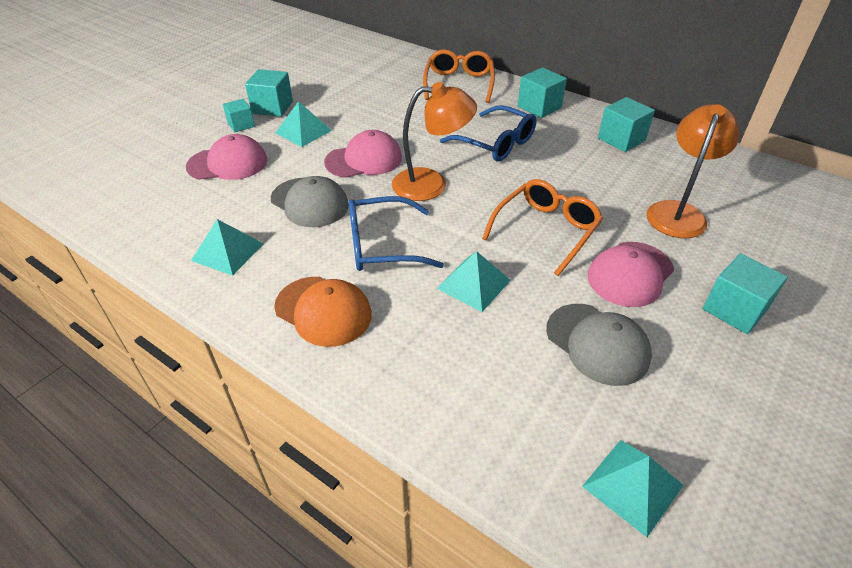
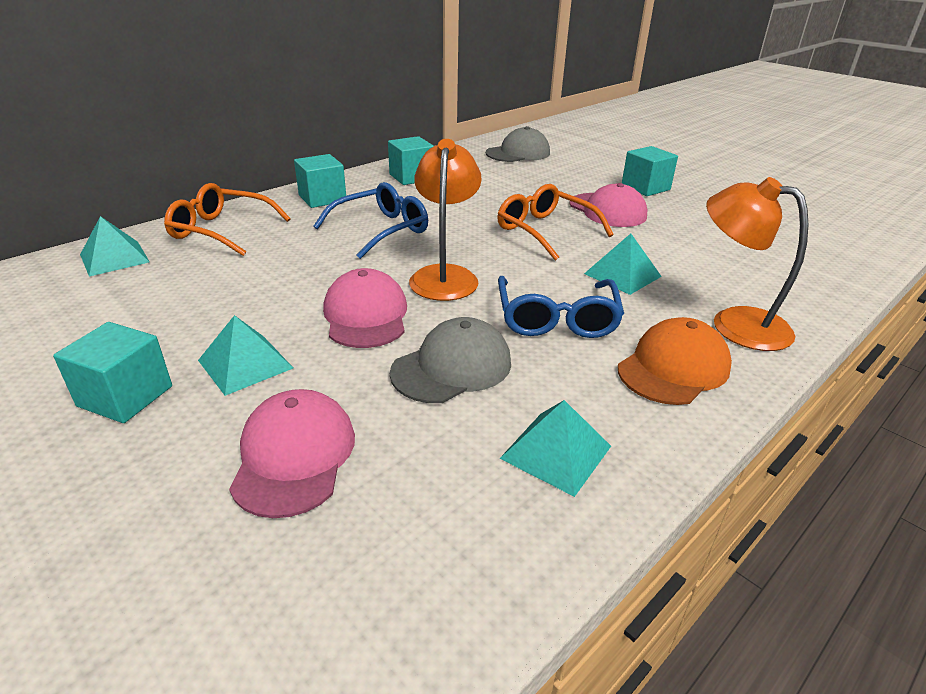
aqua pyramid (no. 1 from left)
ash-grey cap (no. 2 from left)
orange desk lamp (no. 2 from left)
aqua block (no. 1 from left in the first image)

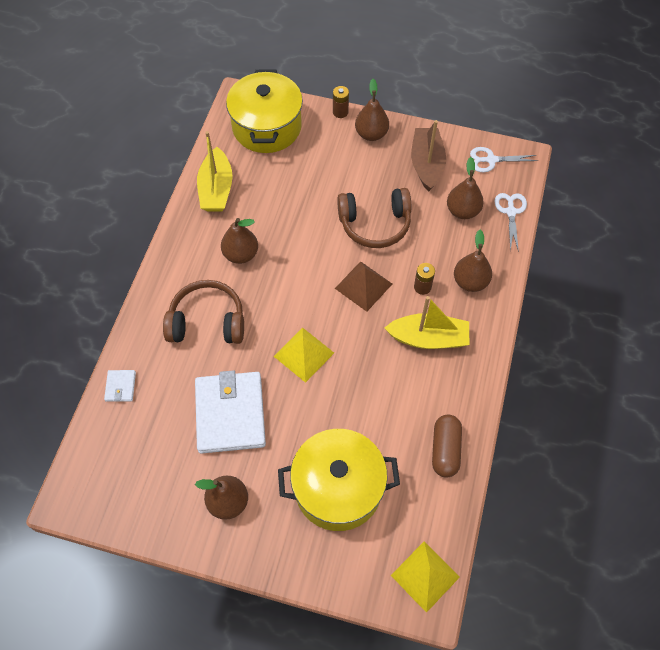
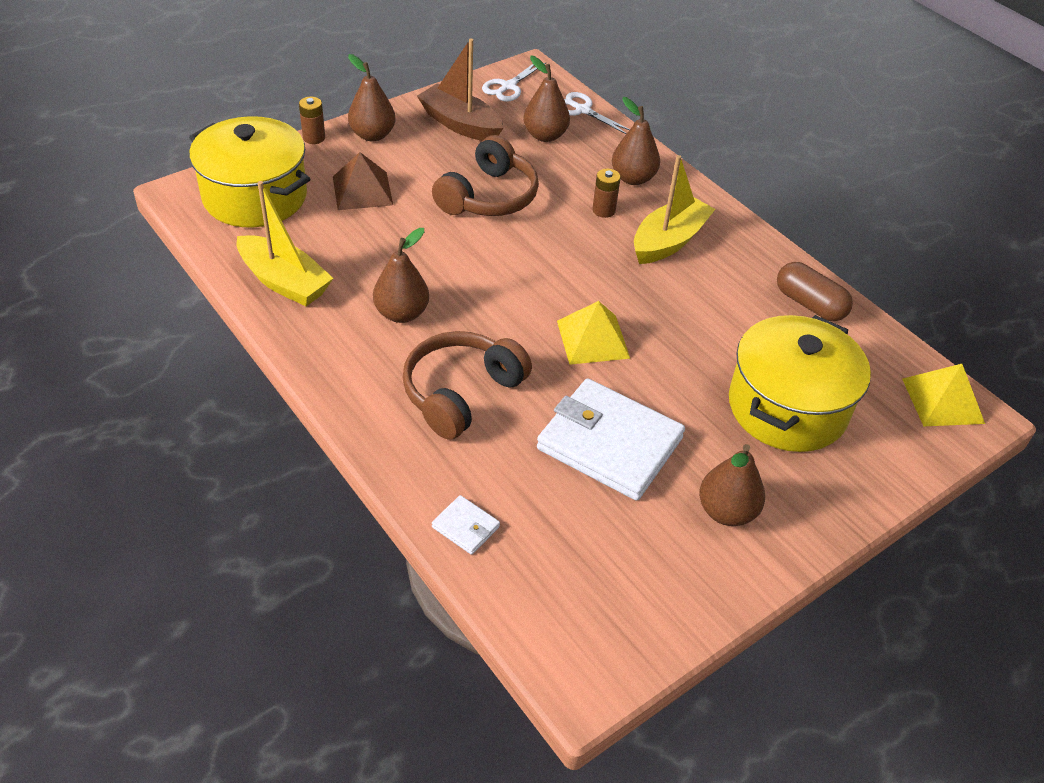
dark brown pyramid

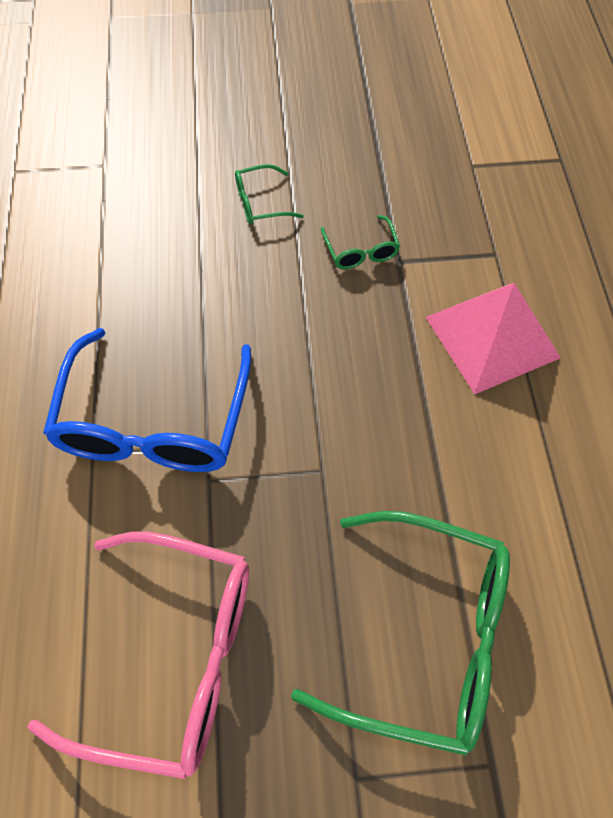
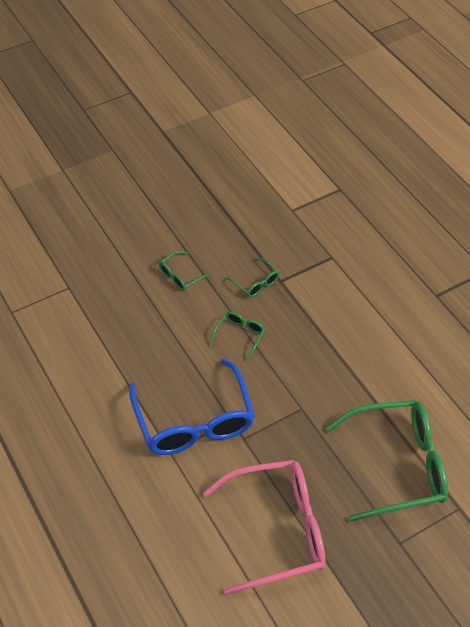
green eyeglasses (no. 2 from left)
rosy pyramid

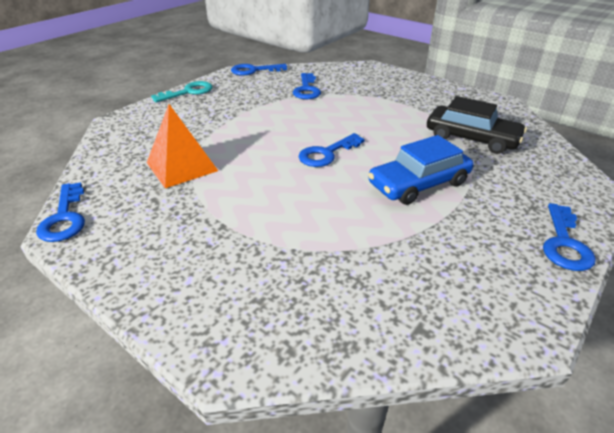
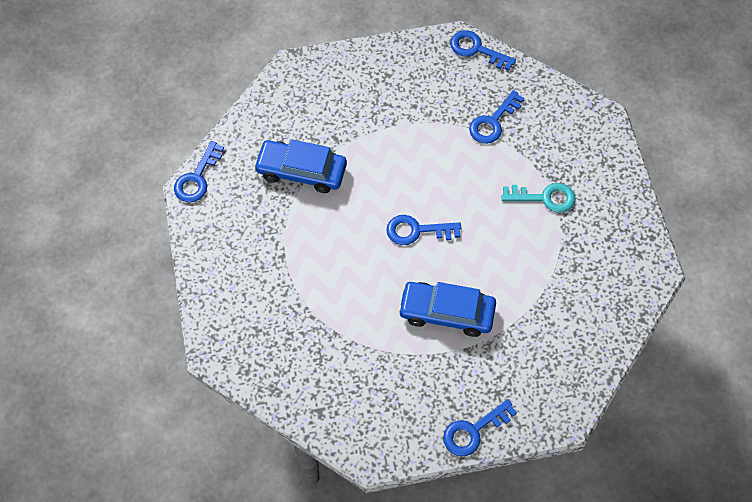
royal blue automobile (no. 1 from left)
aqua latchkey
ebony automobile

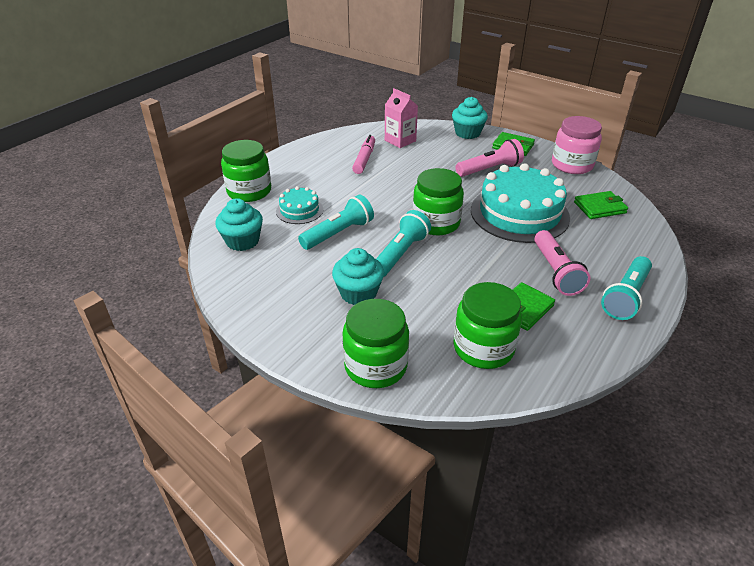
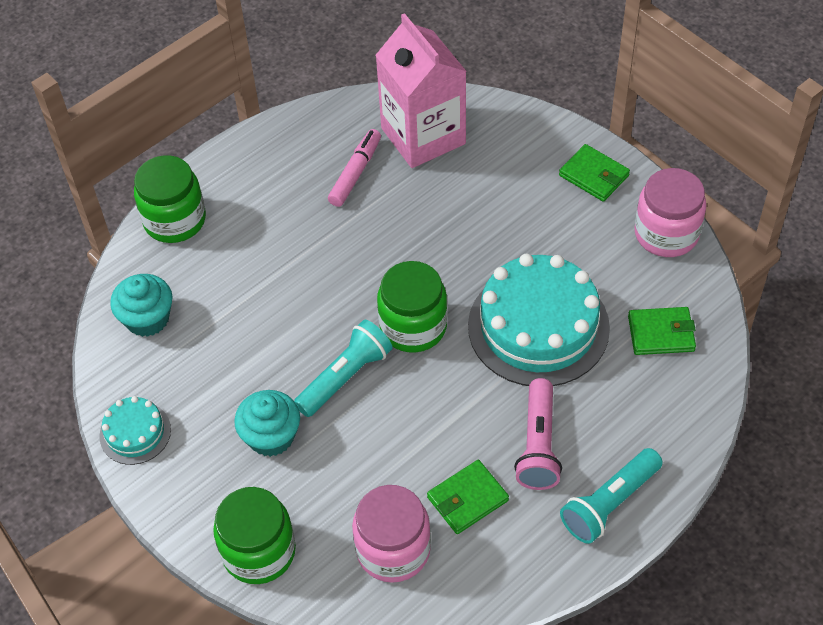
aqua cake (no. 1 from left)
rosy jar (no. 1 from left)
rosy milk carton
aqua pocket torch (no. 1 from left in the first image)
aqua fairy cake (no. 3 from left in the first image)
rosy pocket torch (no. 1 from left in the first image)

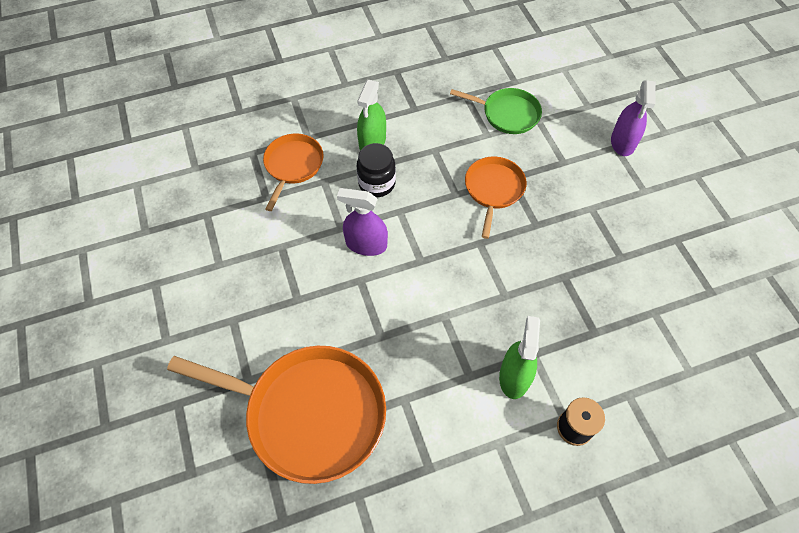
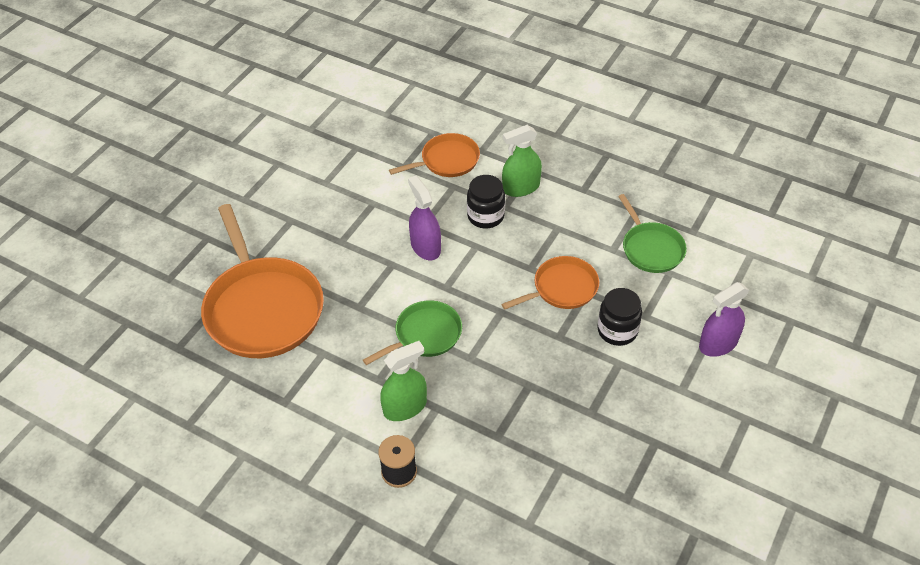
green frying pan (no. 1 from left)
ebony jar (no. 2 from left)

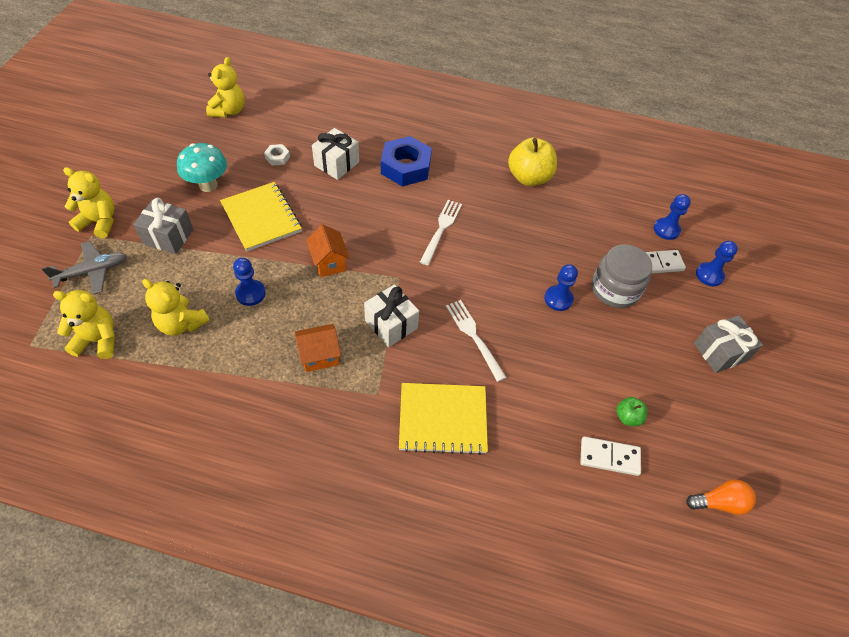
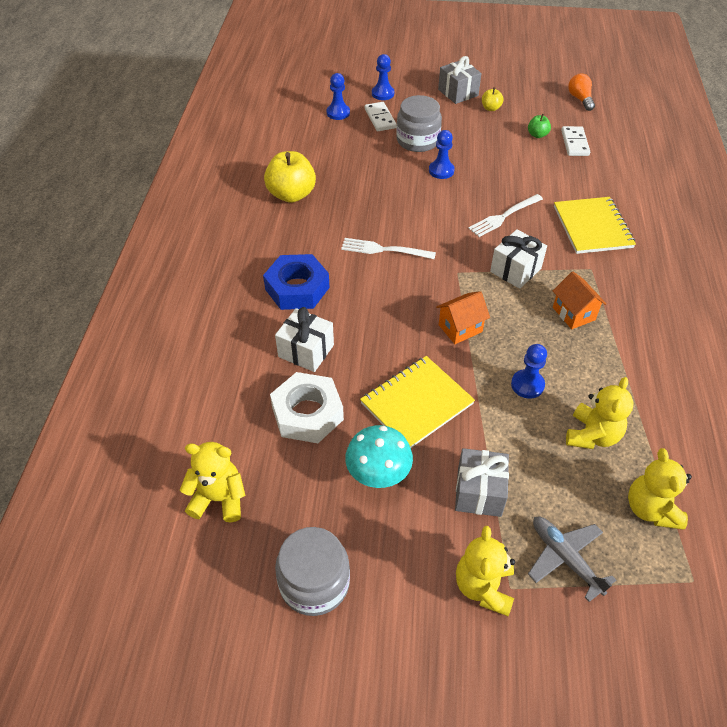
white hexagon nut
ash-grey jar (no. 1 from left)
golden toy apple (no. 2 from left)

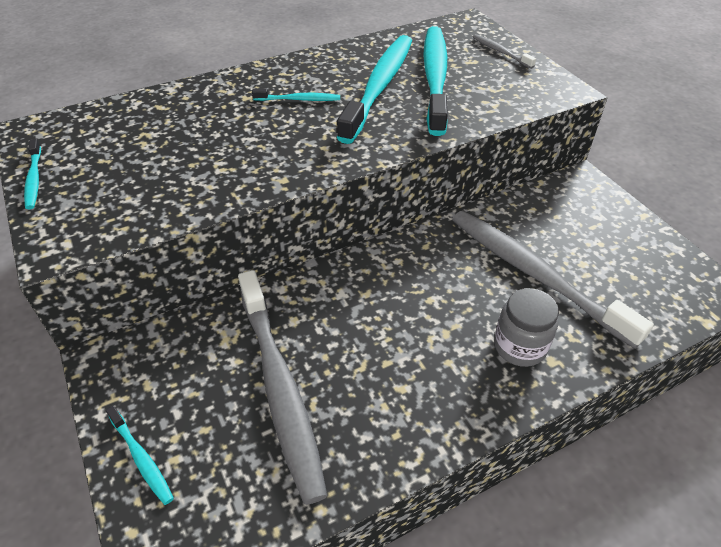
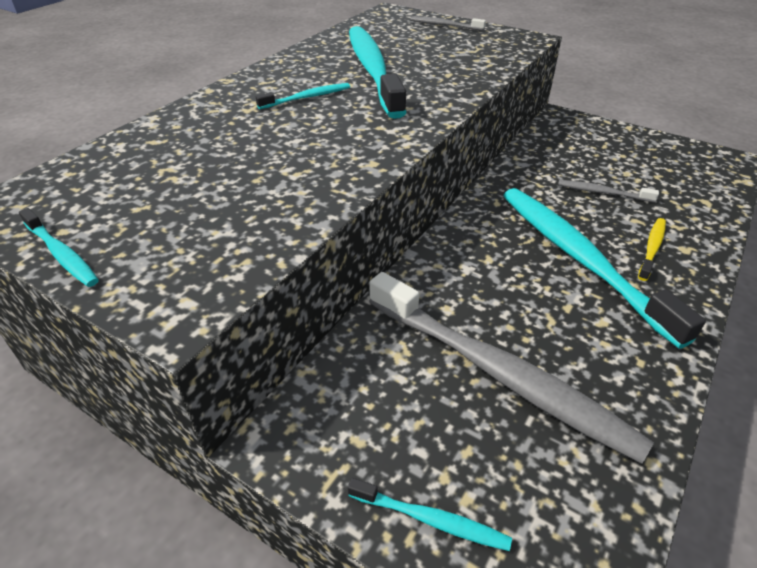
aqua toothbrush (no. 5 from left)
ash-grey toothbrush (no. 3 from left)
golden toothbrush

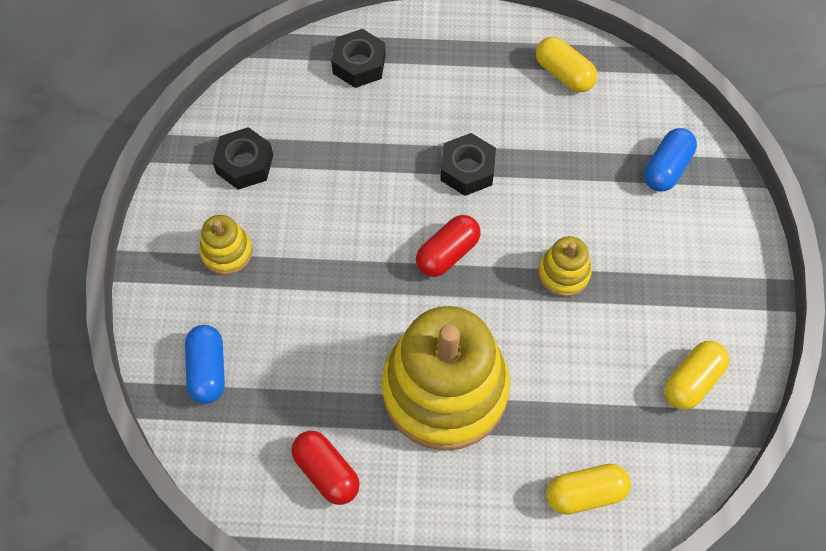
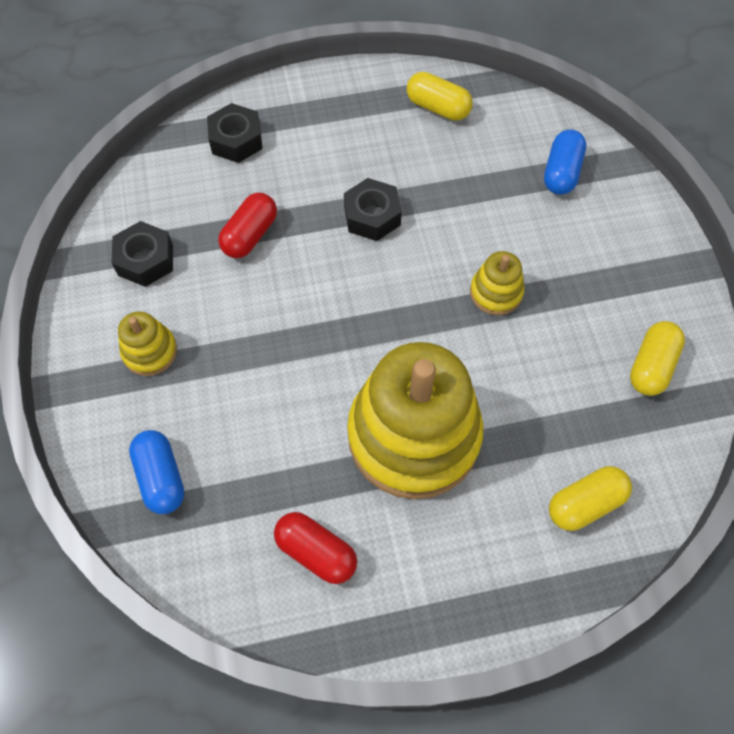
red pill (no. 1 from left)

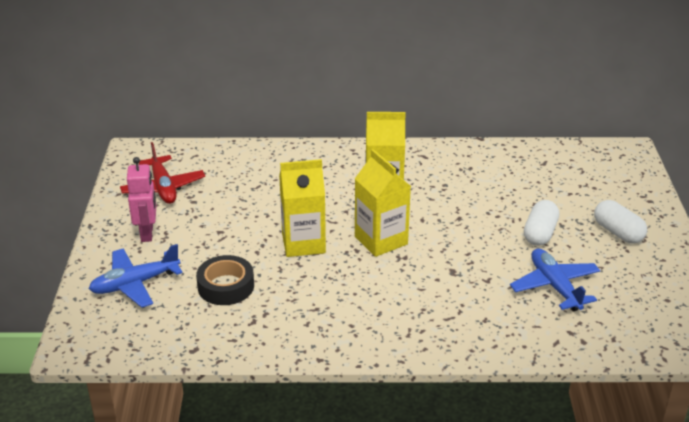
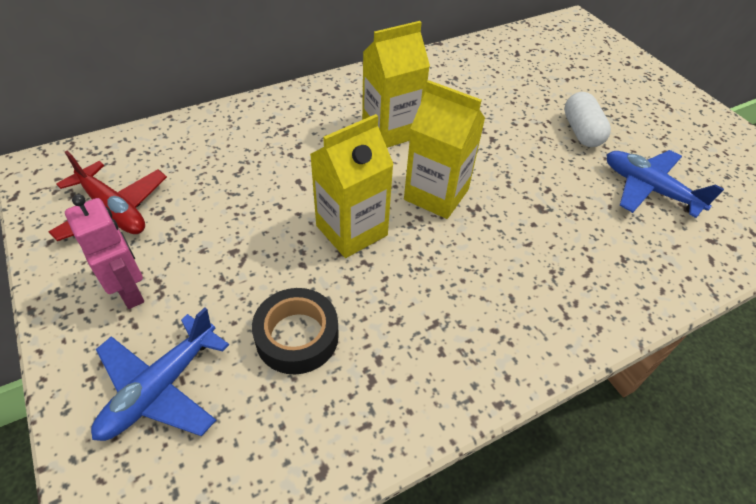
white pill (no. 2 from left in the first image)

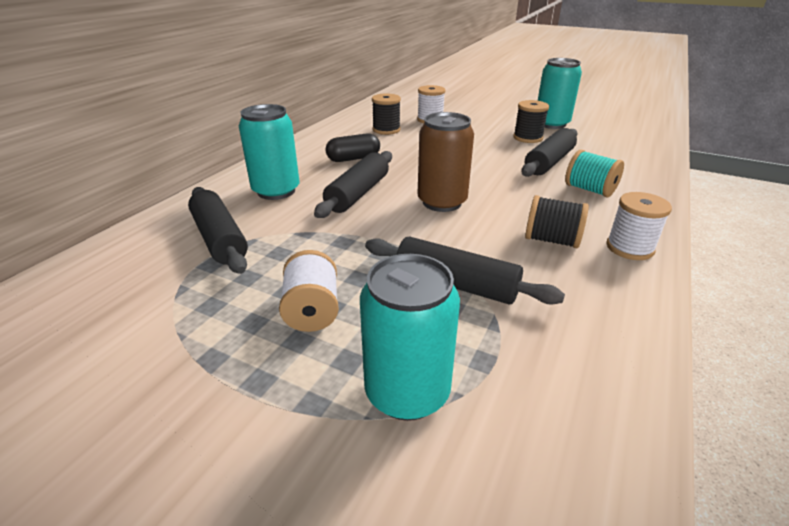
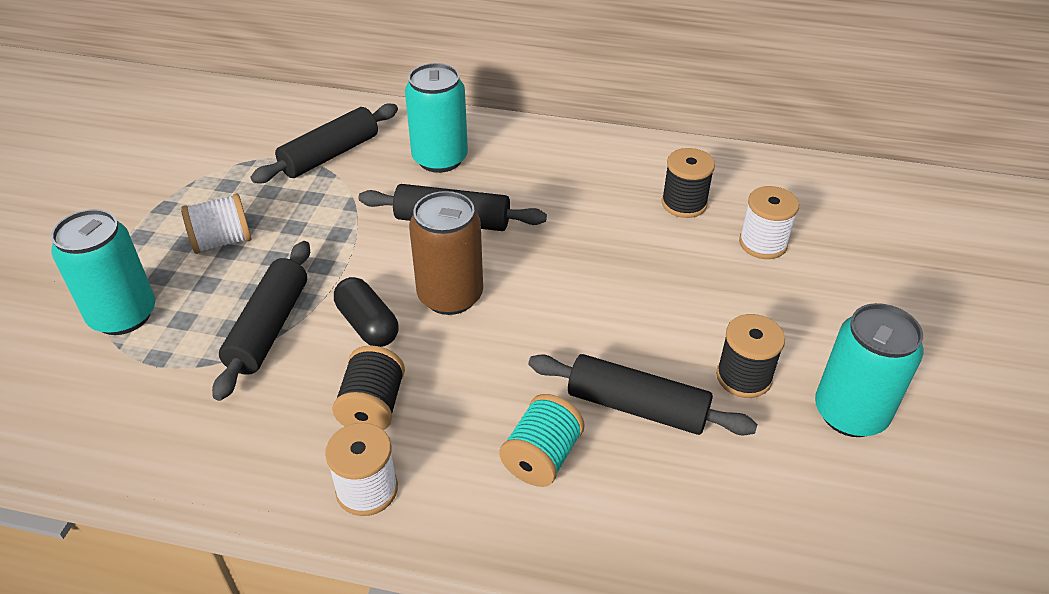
ebony pill

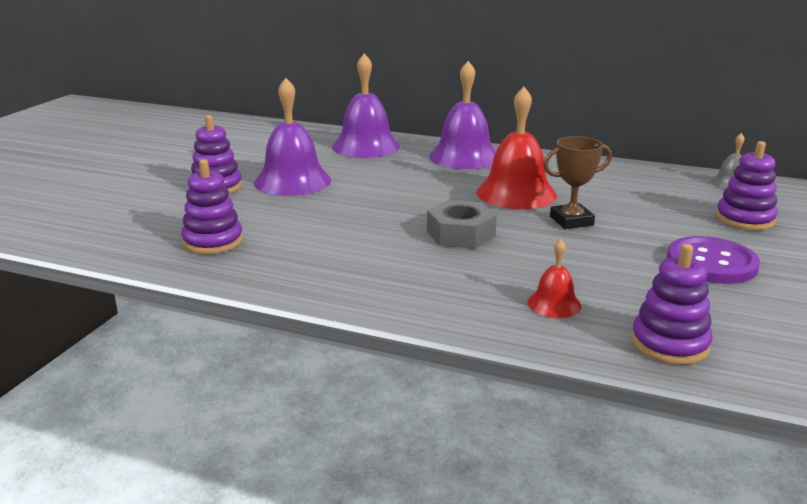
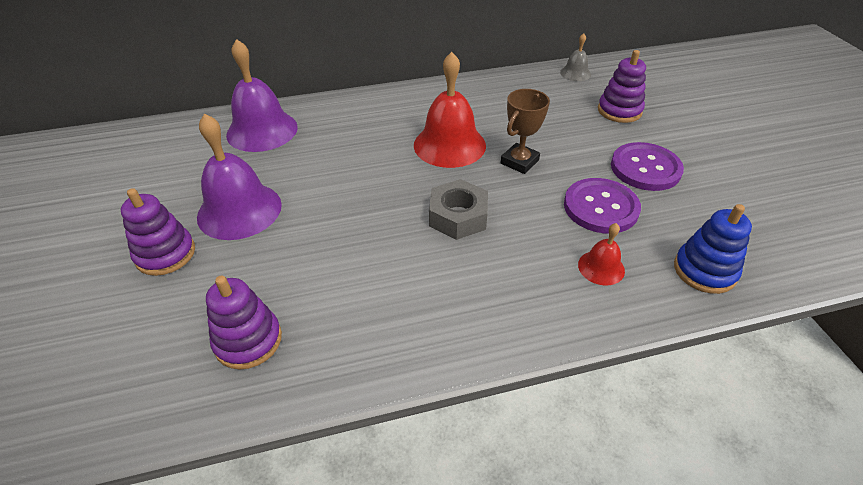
violet button (no. 1 from left)
royal blue stacking rings
violet school bell (no. 3 from left in the first image)

